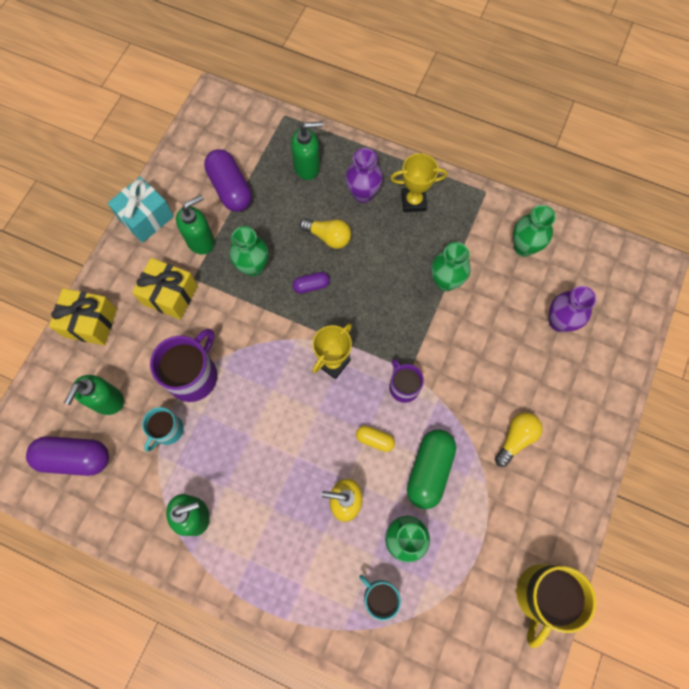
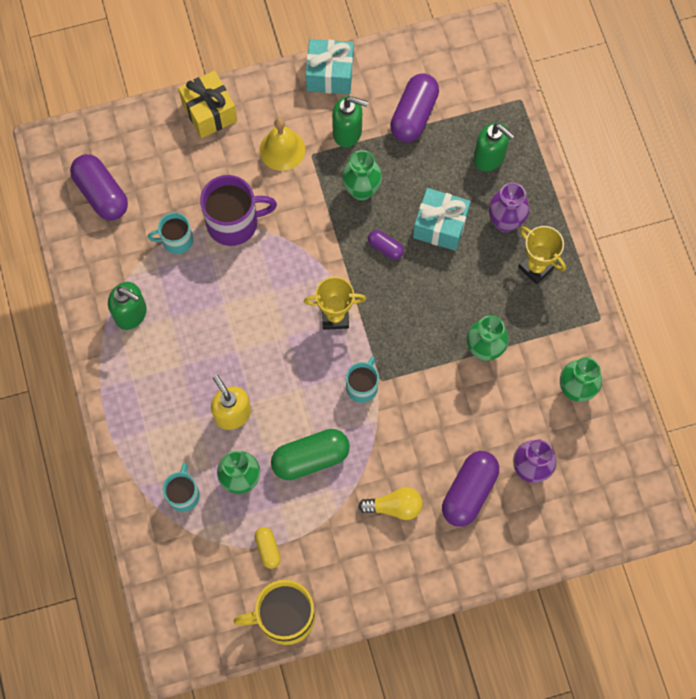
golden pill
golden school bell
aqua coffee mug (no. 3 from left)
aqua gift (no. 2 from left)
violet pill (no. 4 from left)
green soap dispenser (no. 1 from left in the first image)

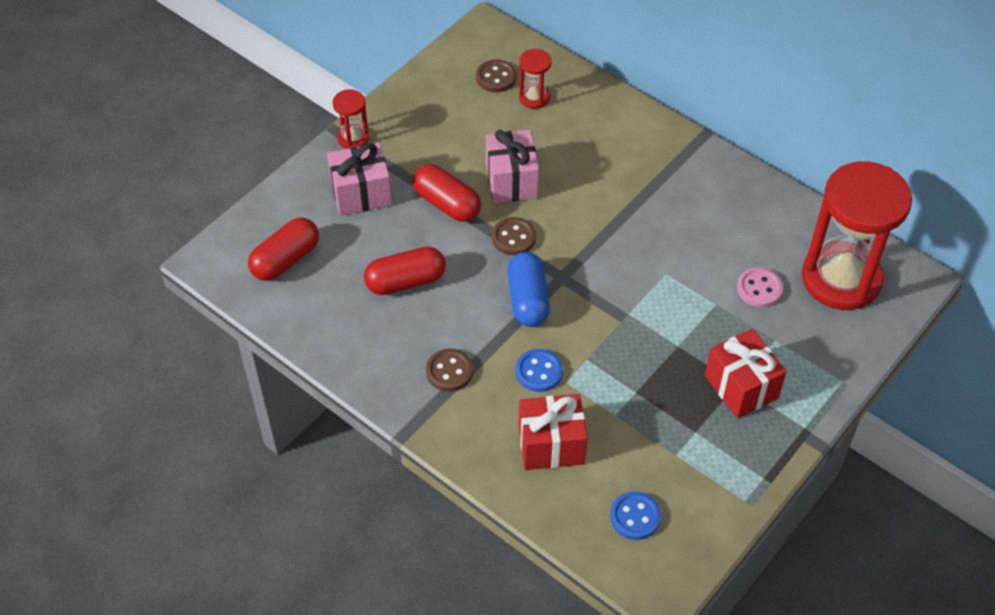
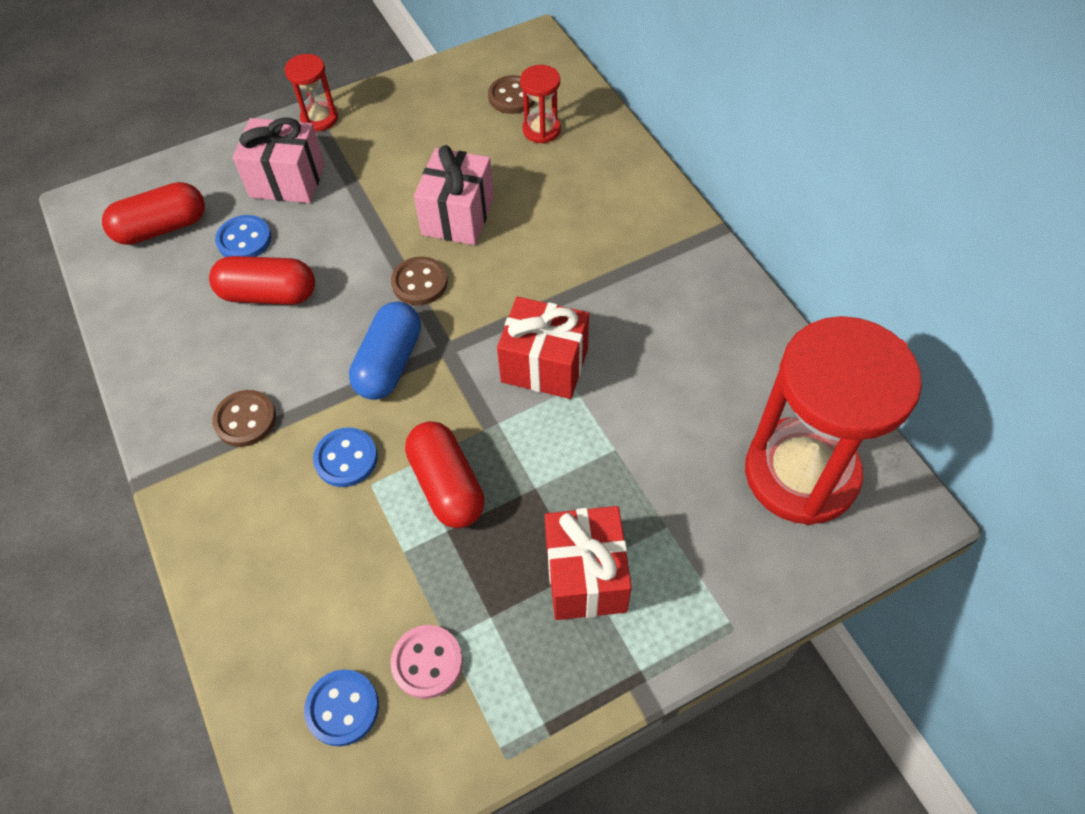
royal blue button (no. 1 from left)
rosy button
red pill (no. 3 from left)
red gift (no. 1 from left)

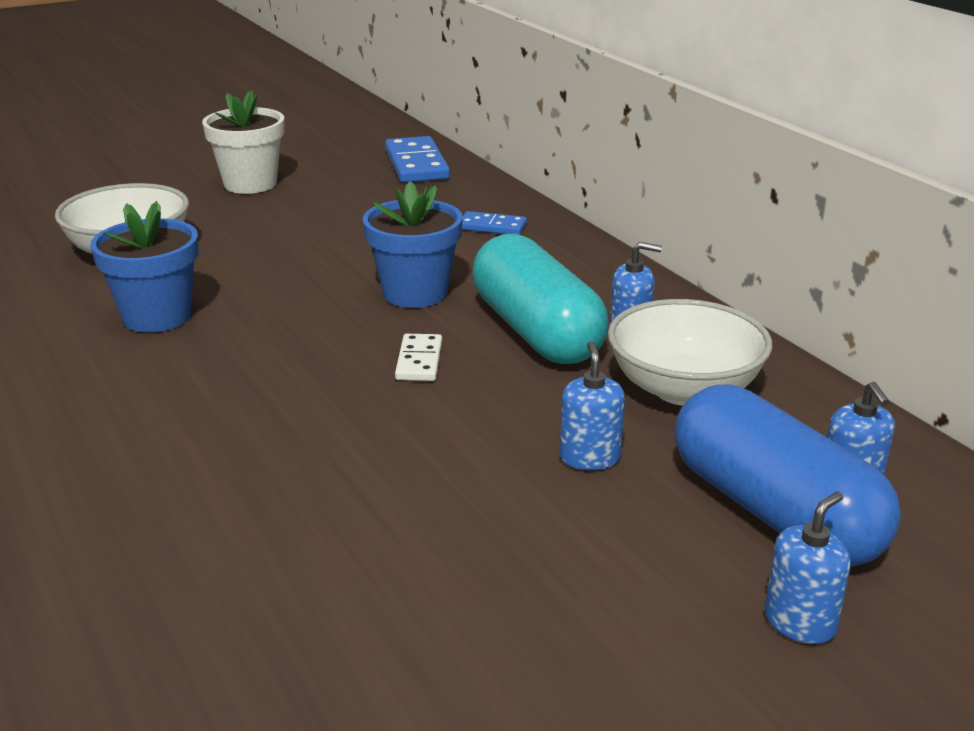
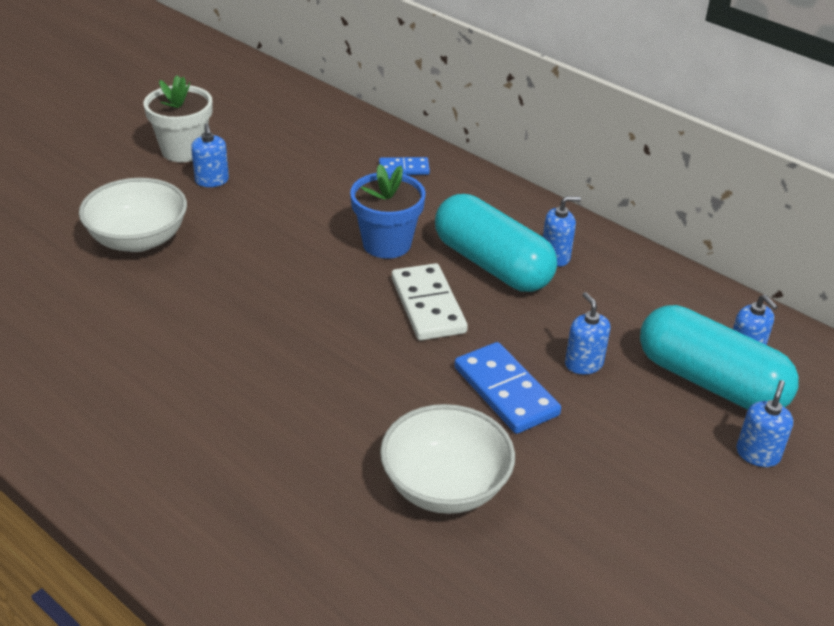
royal blue soap dispenser (no. 1 from left)
white serving bowl (no. 2 from left)
white domino
royal blue domino (no. 2 from left)
aqua pill (no. 2 from left)
royal blue flower pot (no. 1 from left in the first image)

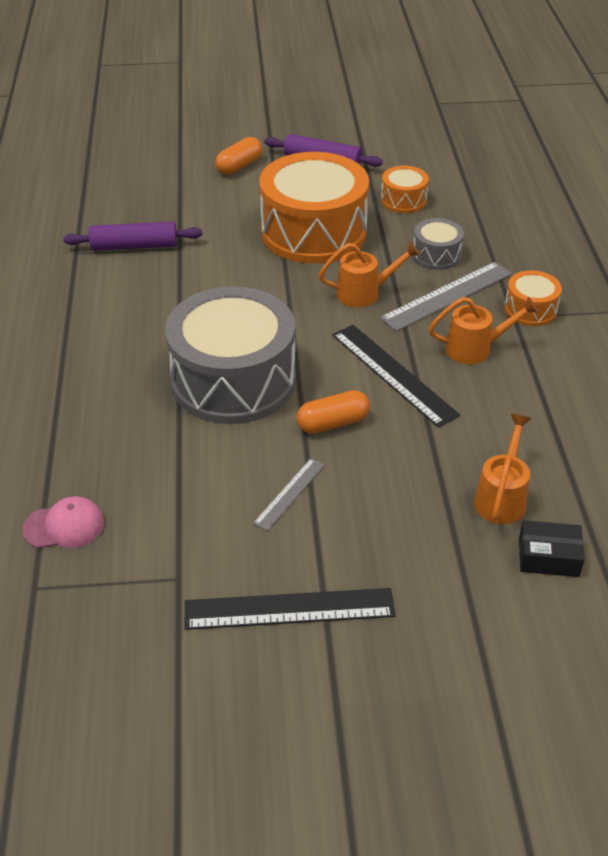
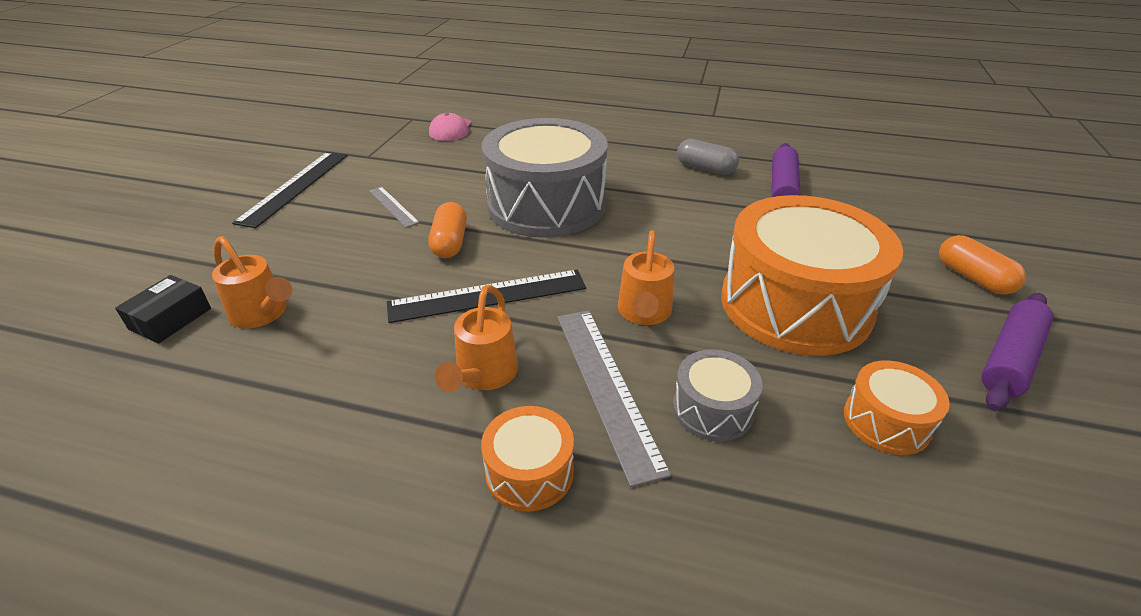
ash-grey pill

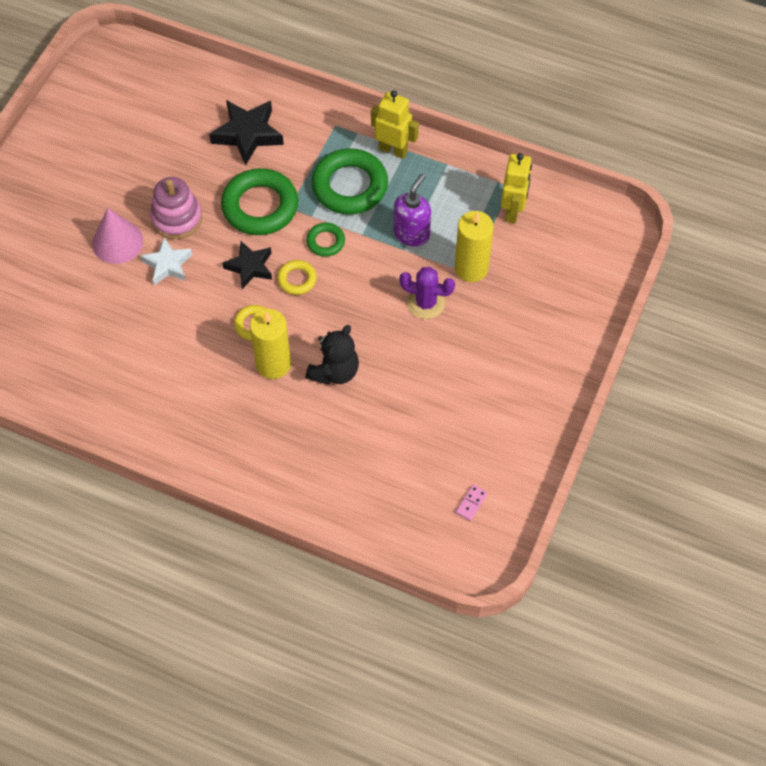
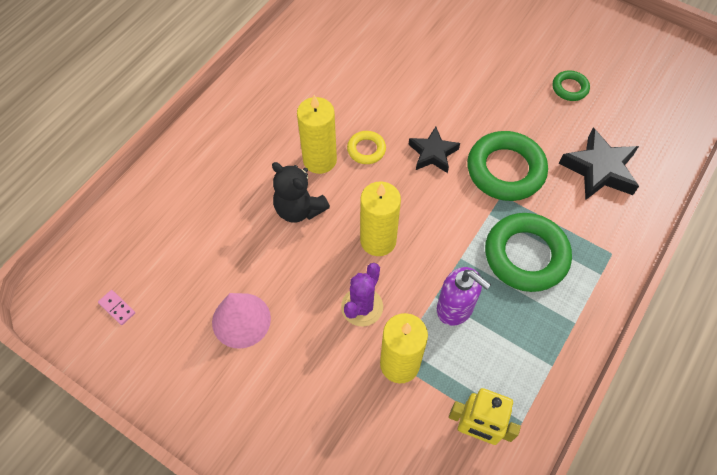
rosy solid cone
golden wax candle (no. 2 from left)
green ring (no. 3 from left)
white five-pointed star
rosy stacking rings
golden ring (no. 2 from left in the first image)
golden robot figure (no. 1 from left in the first image)

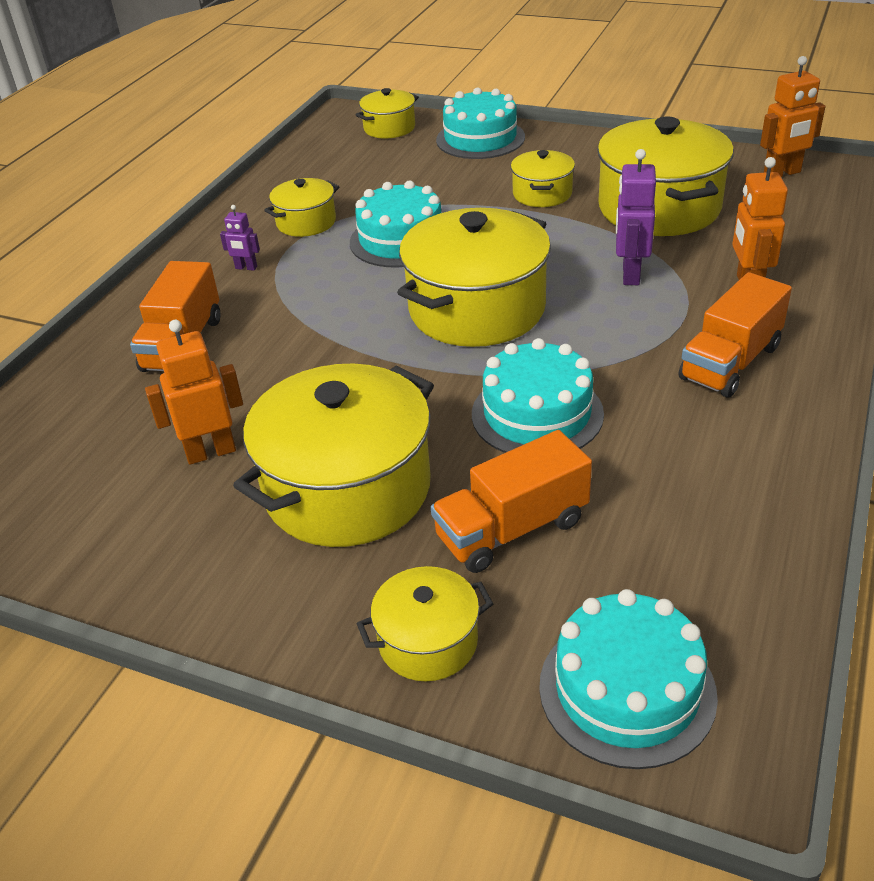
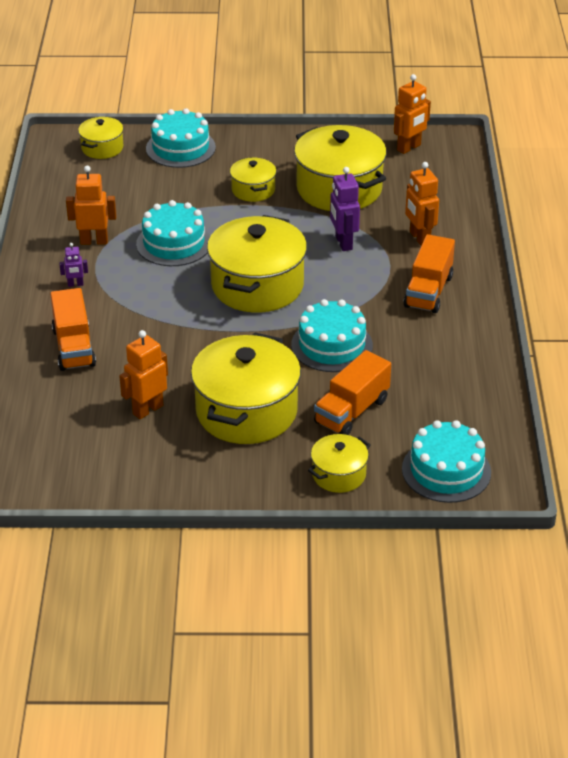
orange robot figure (no. 1 from left)

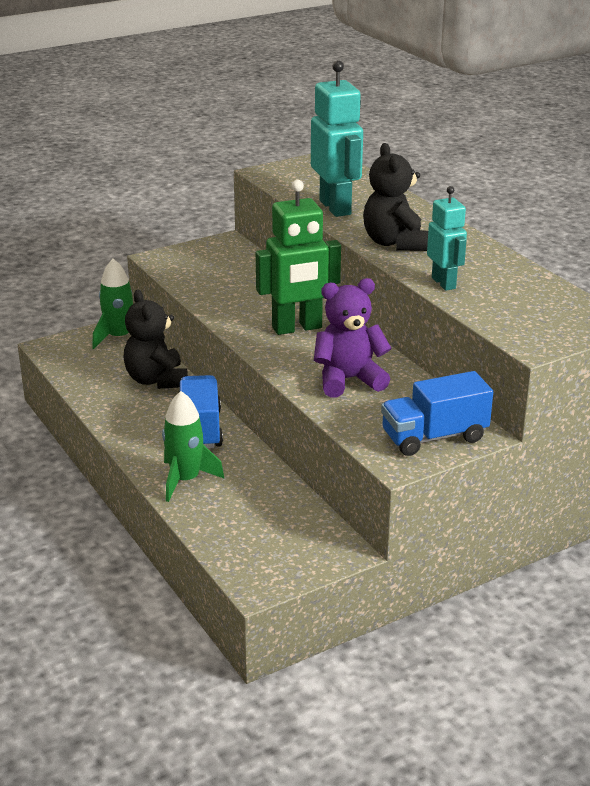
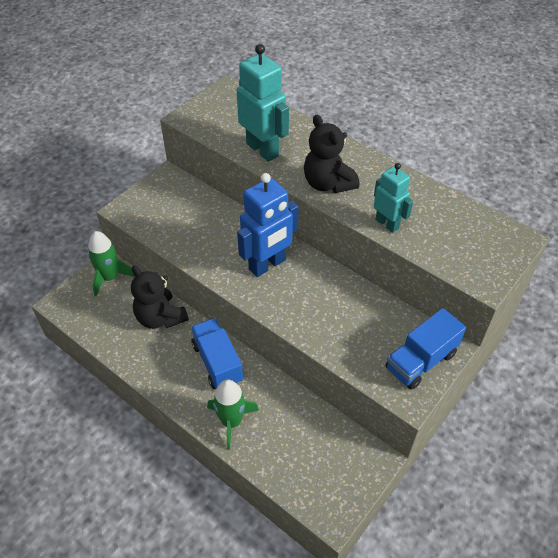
royal blue robot figure
violet teddy

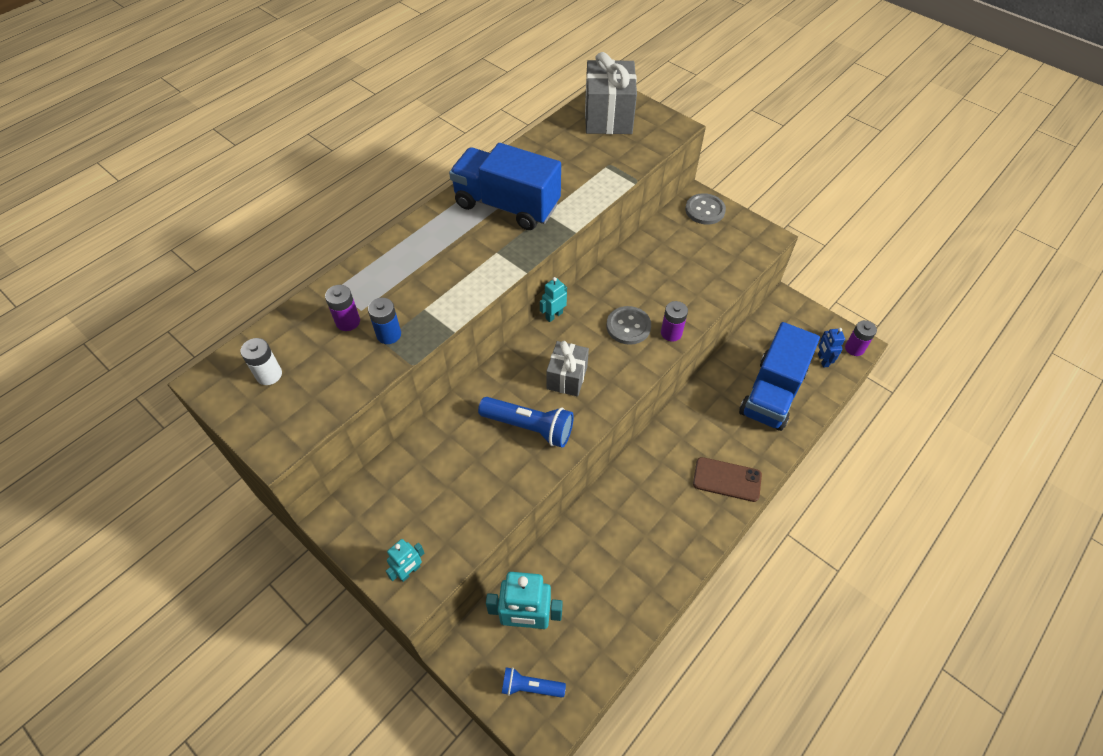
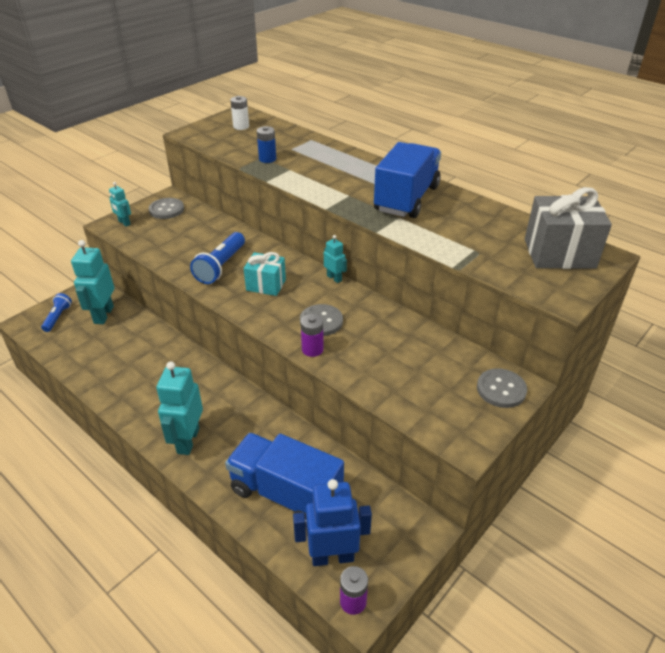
ash-grey button (no. 1 from left)
aqua robot figure (no. 3 from left)
aqua gift
royal blue robot figure
violet power cell (no. 1 from left in the first image)

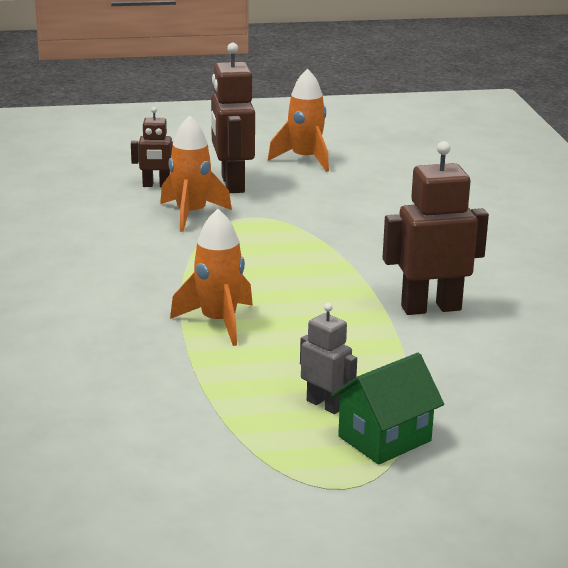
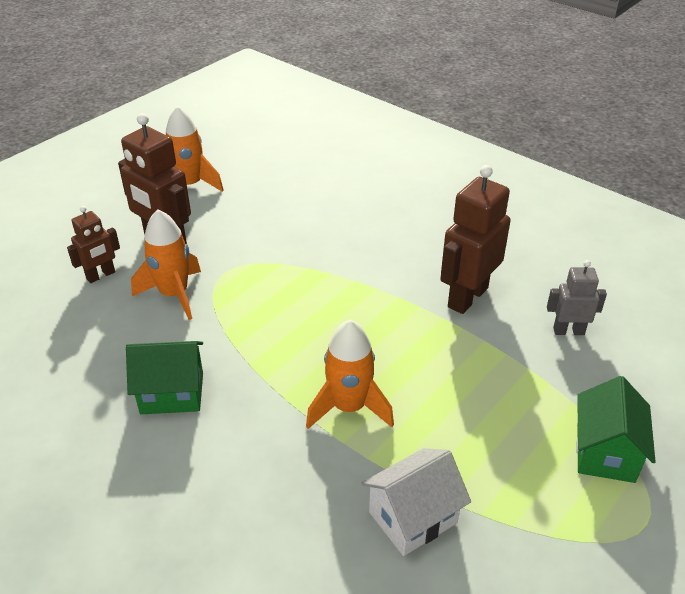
green cottage (no. 1 from left)
white cottage
ash-grey robot figure

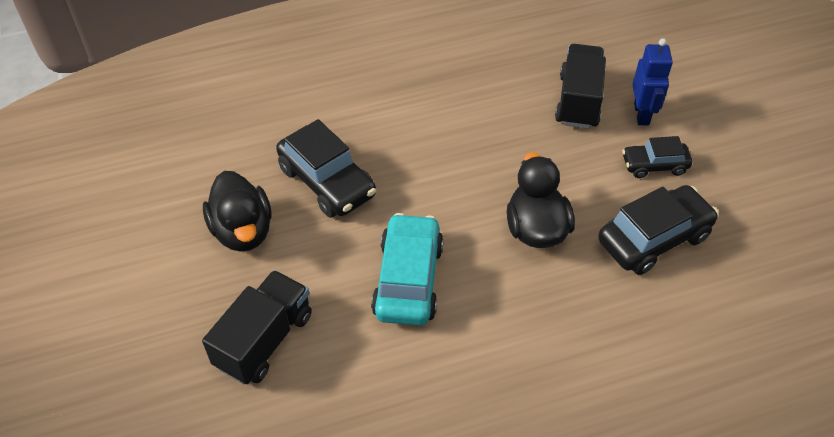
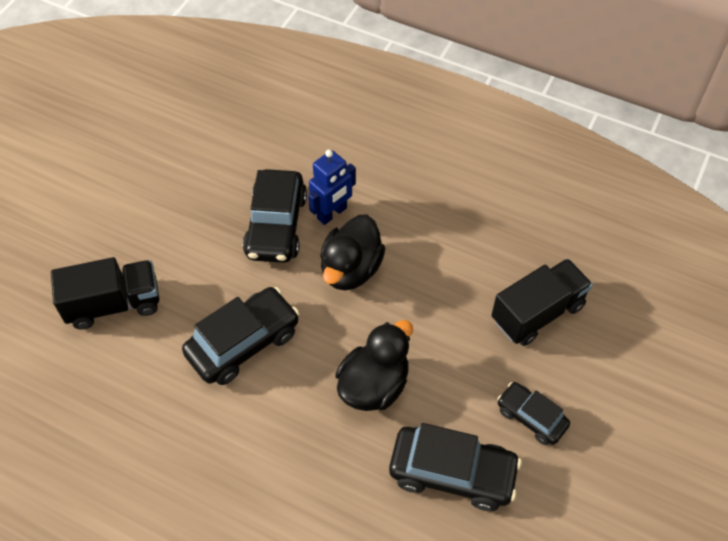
ebony automobile (no. 1 from left)
royal blue robot figure
ebony duck (no. 1 from left)

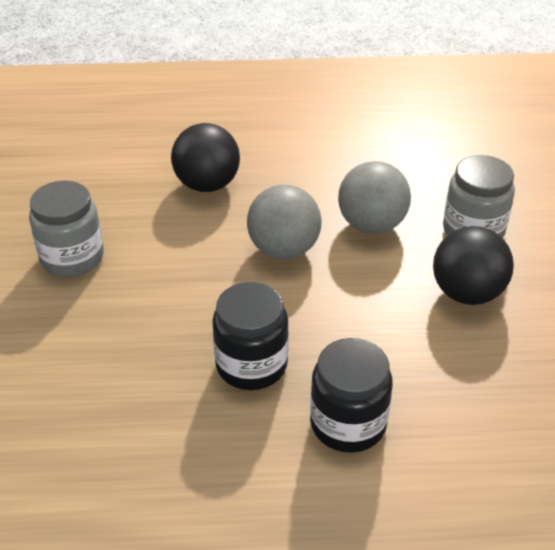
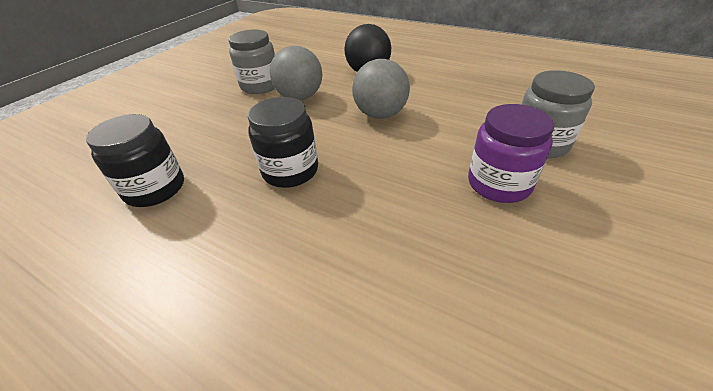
ebony jar (no. 1 from left)
ash-grey play ball (no. 1 from left)
violet jar

